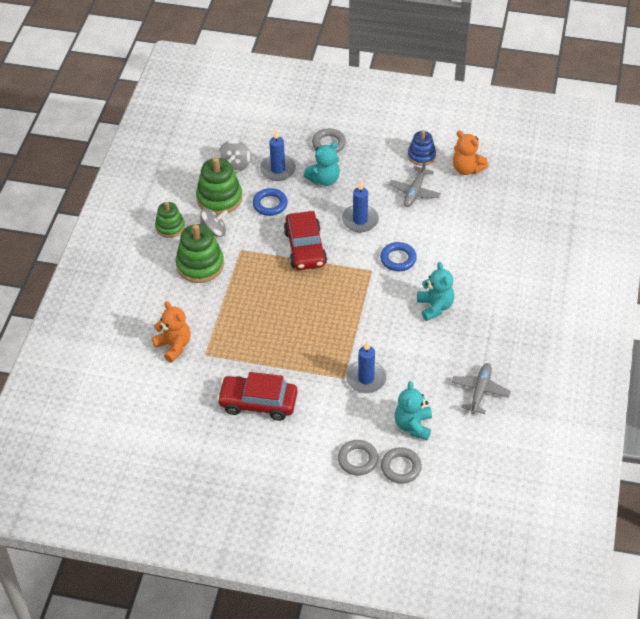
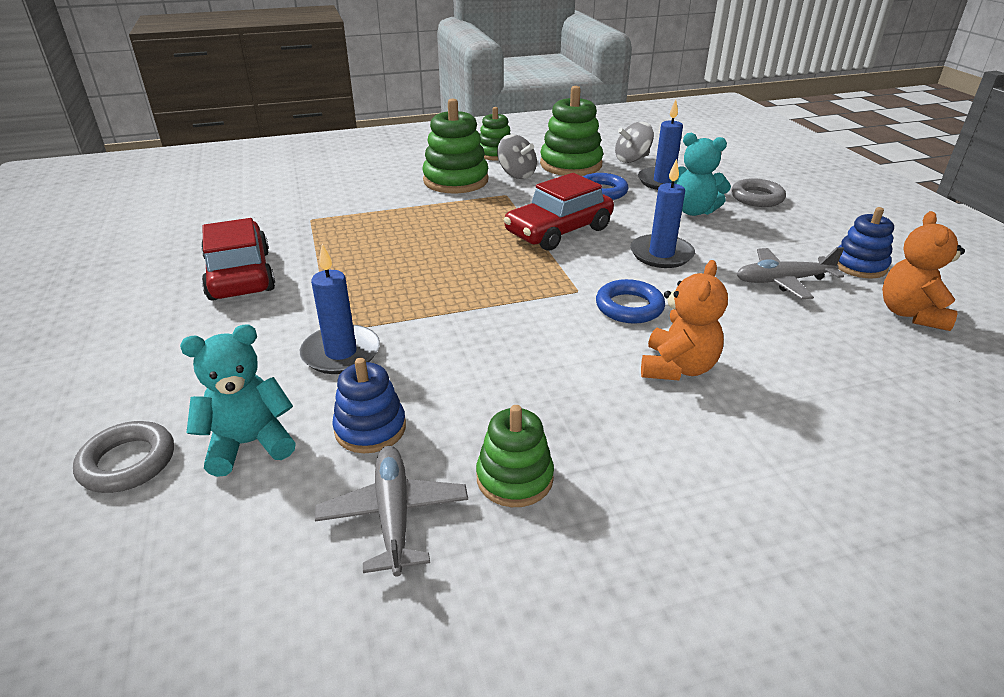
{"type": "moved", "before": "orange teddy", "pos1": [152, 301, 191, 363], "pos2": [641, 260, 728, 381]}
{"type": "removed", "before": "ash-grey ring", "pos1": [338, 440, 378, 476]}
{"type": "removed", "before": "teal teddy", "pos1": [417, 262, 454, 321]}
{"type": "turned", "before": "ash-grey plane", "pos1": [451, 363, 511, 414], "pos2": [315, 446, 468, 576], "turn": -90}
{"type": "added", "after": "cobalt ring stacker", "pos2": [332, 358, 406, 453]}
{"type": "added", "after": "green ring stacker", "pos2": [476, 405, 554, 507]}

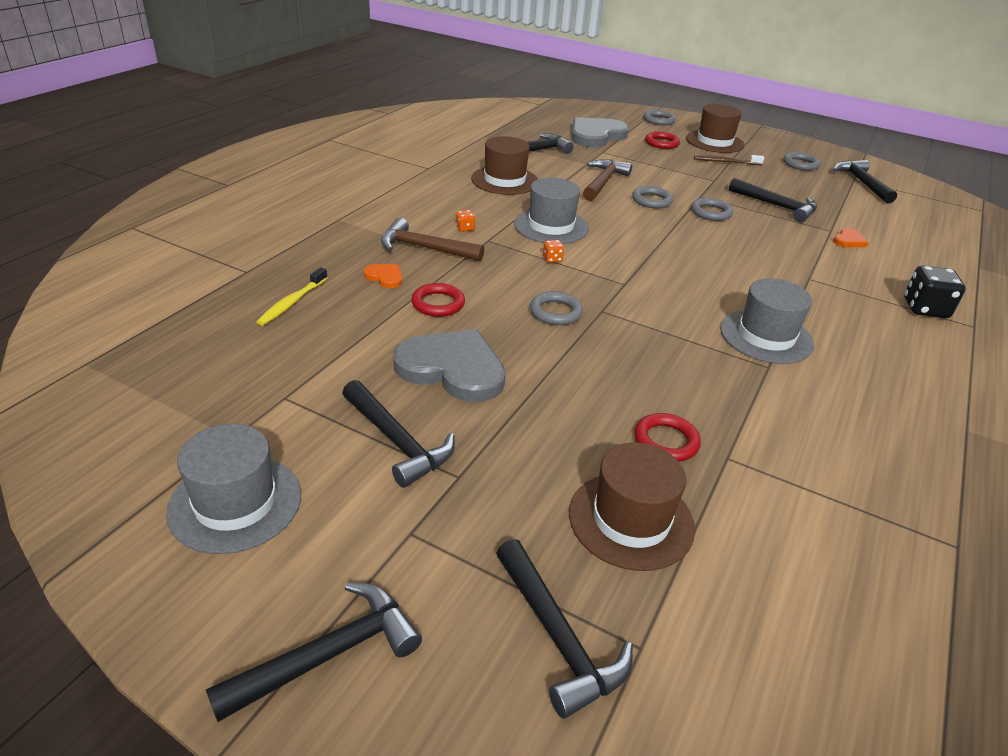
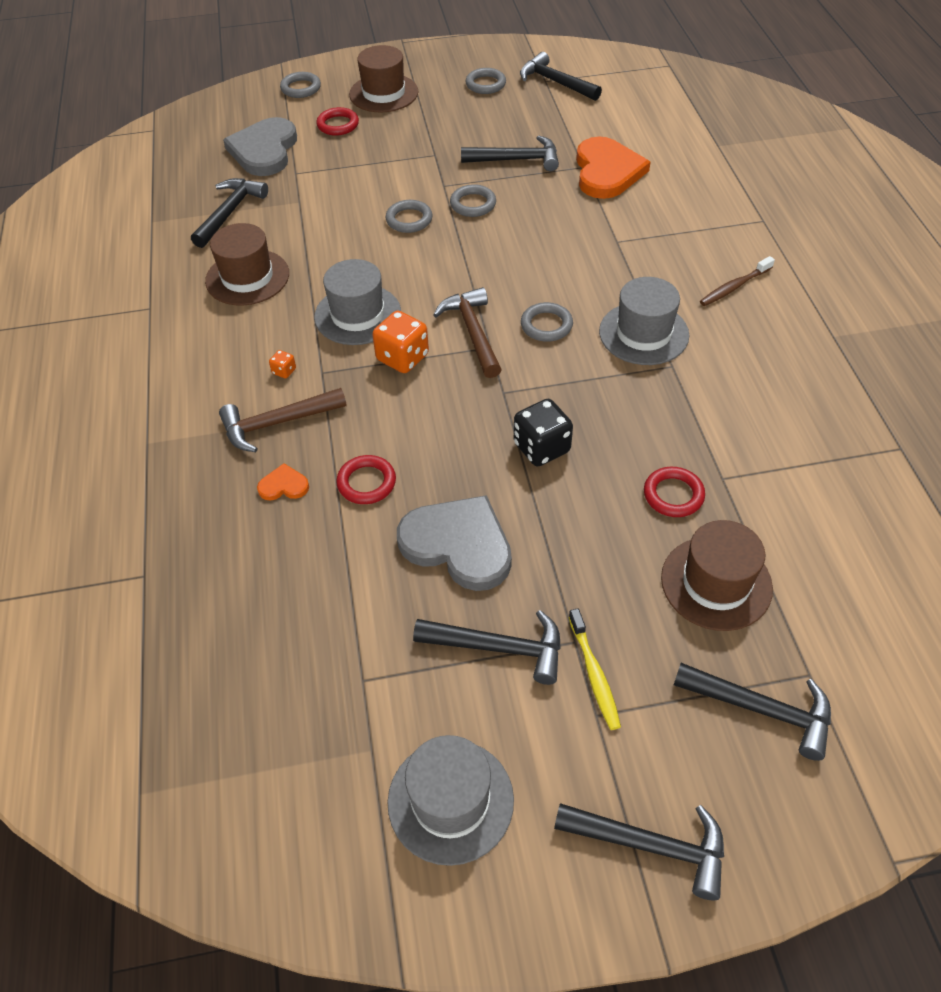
{"type": "turned", "before": "jet-black claw hammer", "pos1": [206, 582, 422, 722], "pos2": [554, 803, 724, 900], "turn": 90}
{"type": "moved", "before": "yellow toothbrush", "pos1": [256, 268, 327, 326], "pos2": [569, 608, 621, 730]}
{"type": "turned", "before": "ash-grey love heart", "pos1": [393, 329, 506, 402], "pos2": [397, 495, 512, 591], "turn": 45}
{"type": "moved", "before": "ash-grey ring", "pos1": [530, 291, 583, 325], "pos2": [521, 302, 573, 342]}
{"type": "resized", "before": "orange game die", "pos1": [543, 240, 564, 262], "pos2": [372, 311, 429, 373], "scale": 2.16}
{"type": "moved", "before": "dark brown claw hammer", "pos1": [583, 159, 632, 201], "pos2": [433, 287, 502, 378]}
{"type": "moved", "before": "dark brown toothbrush", "pos1": [694, 155, 764, 165], "pos2": [700, 256, 775, 306]}
{"type": "resized", "before": "orange love heart", "pos1": [833, 228, 868, 248], "pos2": [576, 137, 650, 199], "scale": 2.27}
{"type": "moved", "before": "jet-black game die", "pos1": [904, 266, 966, 318], "pos2": [514, 399, 573, 466]}

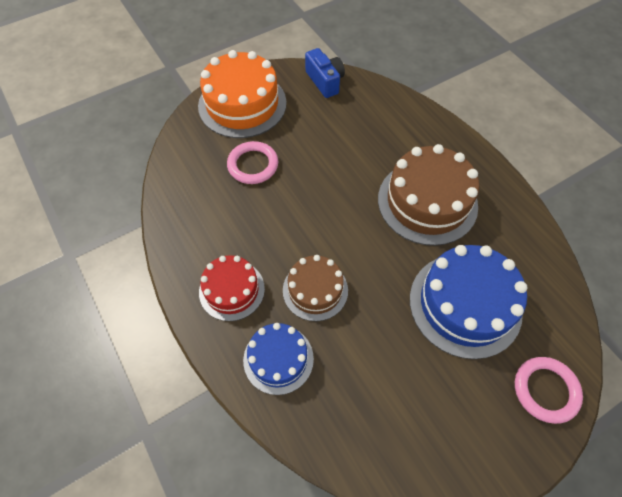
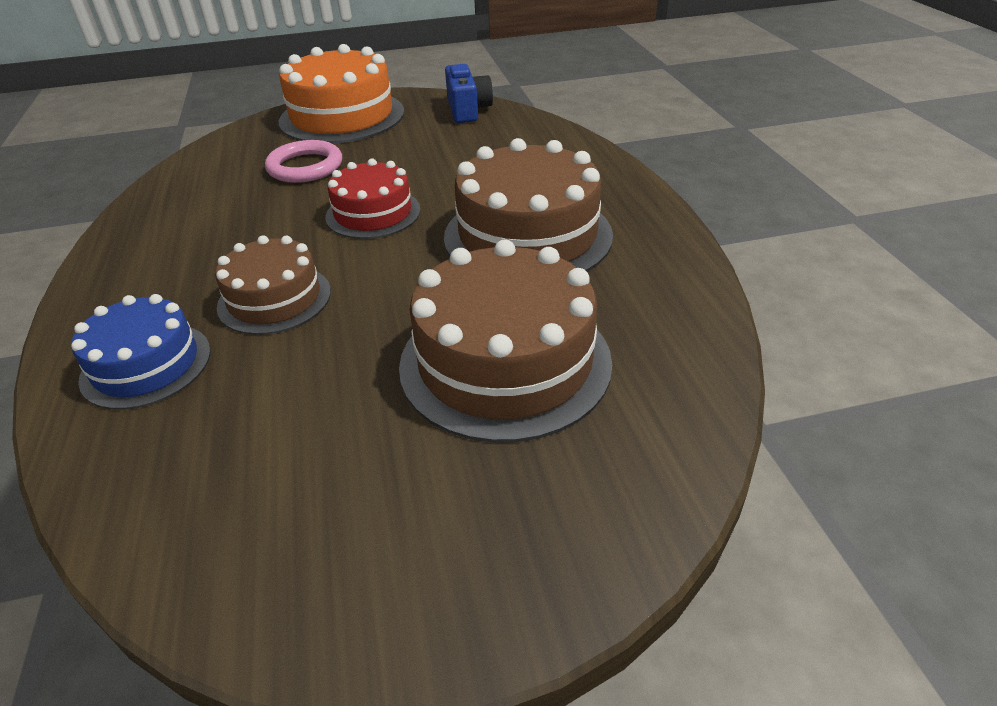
{"type": "moved", "before": "scarlet layer cake", "pos1": [199, 255, 265, 321], "pos2": [325, 158, 421, 239]}
{"type": "recoloured", "before": "cobalt layer cake", "after": "dark brown layer cake", "pos1": [410, 245, 528, 359], "pos2": [399, 240, 612, 443]}
{"type": "removed", "before": "rosy ring", "pos1": [515, 357, 583, 424]}

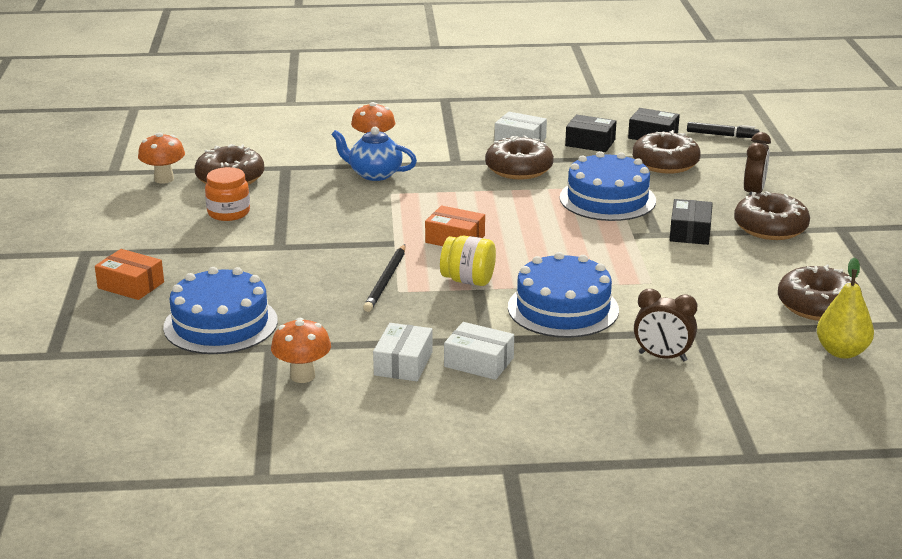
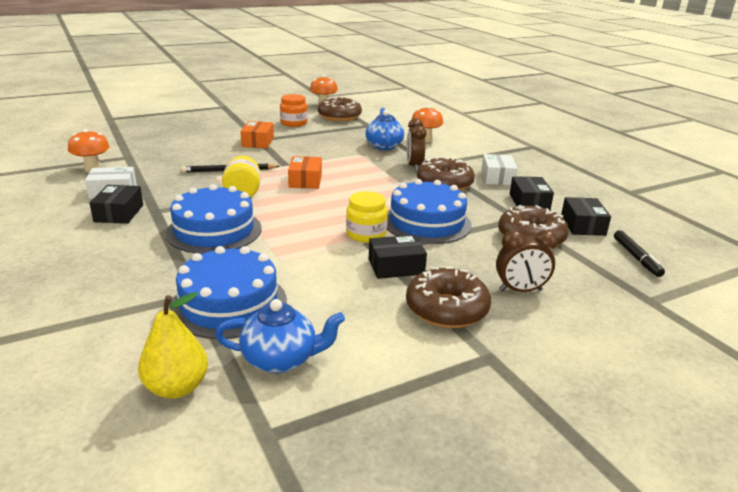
{"type": "moved", "before": "orange parcel", "pos1": [95, 249, 164, 300], "pos2": [240, 121, 274, 148]}
{"type": "moved", "before": "cobalt layer cake", "pos1": [163, 267, 278, 354], "pos2": [170, 246, 287, 339]}
{"type": "recoloured", "before": "snow-white parcel", "after": "jet-black parcel", "pos1": [444, 322, 514, 380], "pos2": [89, 185, 143, 224]}
{"type": "moved", "before": "dark brown alarm clock", "pos1": [634, 289, 698, 361], "pos2": [406, 119, 427, 171]}
{"type": "replaced", "before": "dark brown donut", "after": "cobalt teapot", "pos1": [778, 264, 862, 321], "pos2": [215, 299, 345, 373]}
{"type": "added", "after": "yellow preserve jar", "pos2": [346, 191, 388, 243]}

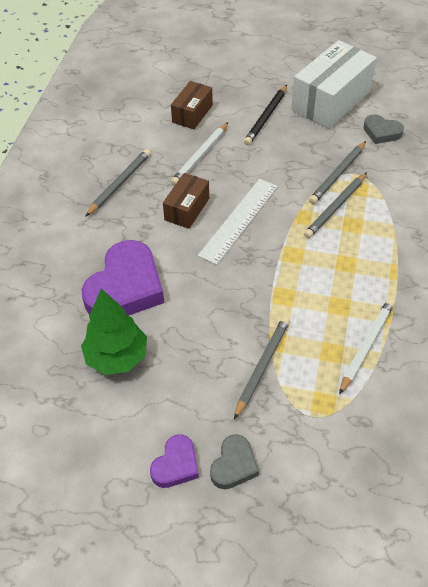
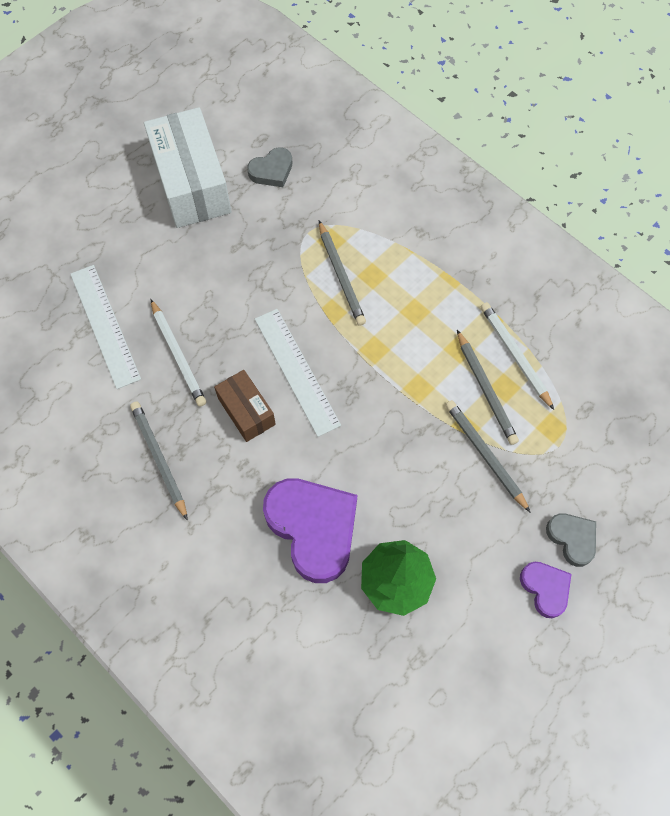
{"type": "replaced", "before": "dark brown parcel", "after": "snow-white ruler", "pos1": [171, 81, 213, 129], "pos2": [70, 265, 141, 389]}
{"type": "removed", "before": "jet-black wooden pencil", "pos1": [244, 85, 287, 145]}
{"type": "moved", "before": "ash-grey wooden pencil", "pos1": [309, 141, 366, 204], "pos2": [457, 330, 519, 445]}

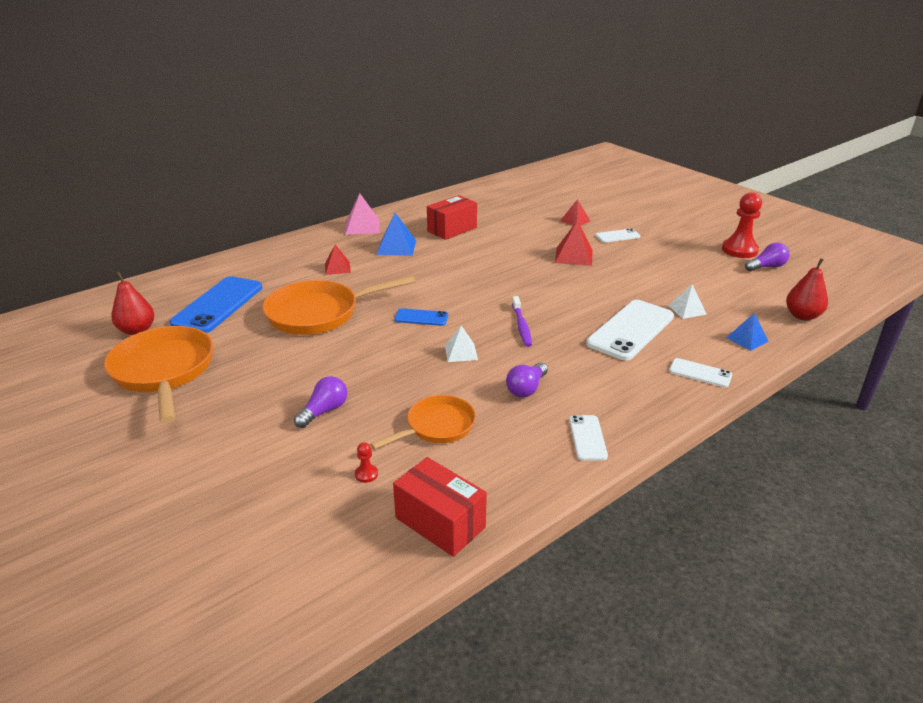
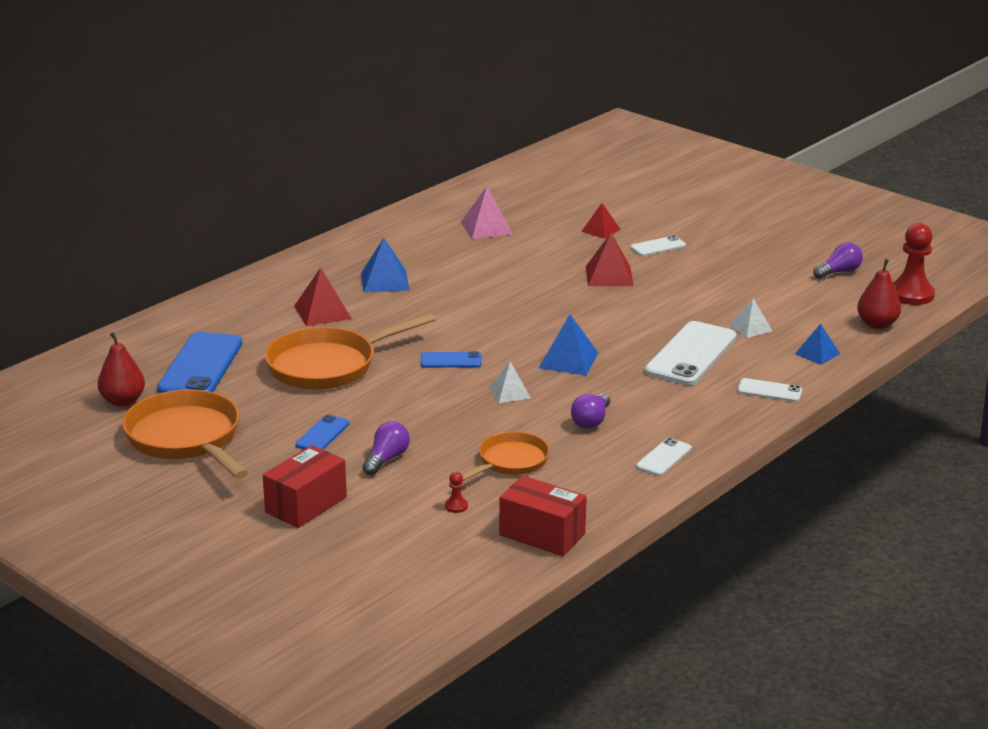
{"type": "resized", "before": "scarlet solid pyramid", "pos1": [325, 244, 351, 275], "pos2": [294, 268, 352, 326], "scale": 1.51}
{"type": "moved", "before": "rosy solid pyramid", "pos1": [345, 194, 380, 235], "pos2": [461, 187, 513, 239]}
{"type": "moved", "before": "scarlet parcel", "pos1": [427, 195, 477, 240], "pos2": [263, 445, 347, 528]}
{"type": "replaced", "before": "royal purple toothbrush", "after": "cobalt solid pyramid", "pos1": [512, 296, 532, 347], "pos2": [539, 314, 598, 375]}
{"type": "turned", "before": "snow-white phone", "pos1": [569, 415, 608, 461], "pos2": [636, 438, 692, 476], "turn": 45}
{"type": "moved", "before": "scarlet pawn", "pos1": [722, 192, 762, 258], "pos2": [893, 223, 935, 305]}
{"type": "added", "after": "cobalt phone", "pos2": [295, 415, 349, 450]}

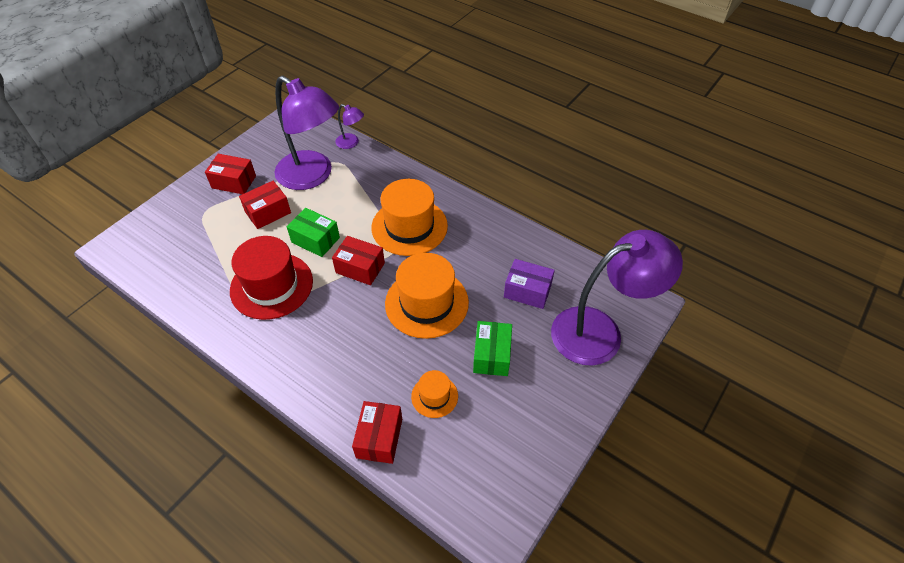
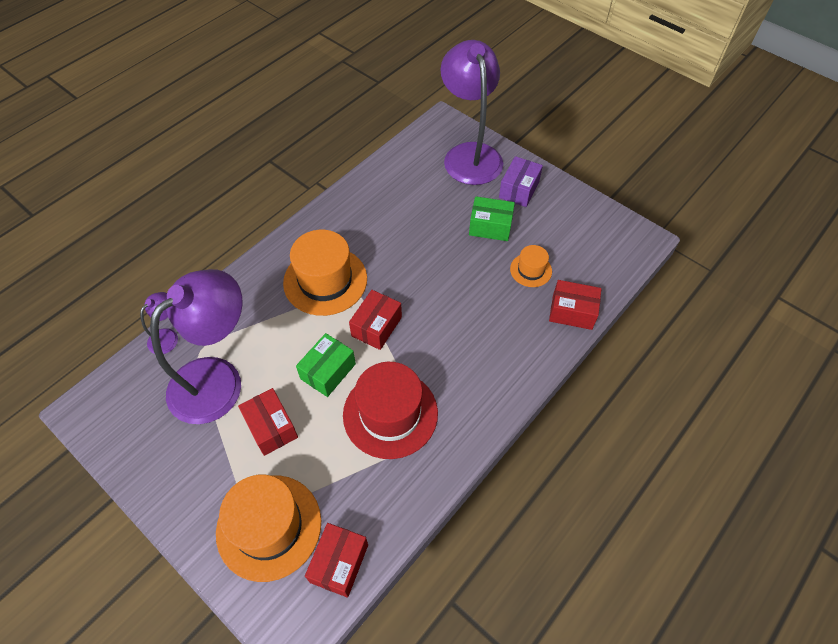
{"type": "moved", "before": "scarlet parcel", "pos1": [205, 154, 256, 194], "pos2": [305, 523, 368, 598]}
{"type": "moved", "before": "orange hat", "pos1": [385, 253, 469, 339], "pos2": [216, 475, 321, 582]}
{"type": "moved", "before": "royal purple parcel", "pos1": [504, 259, 555, 309], "pos2": [499, 156, 543, 207]}

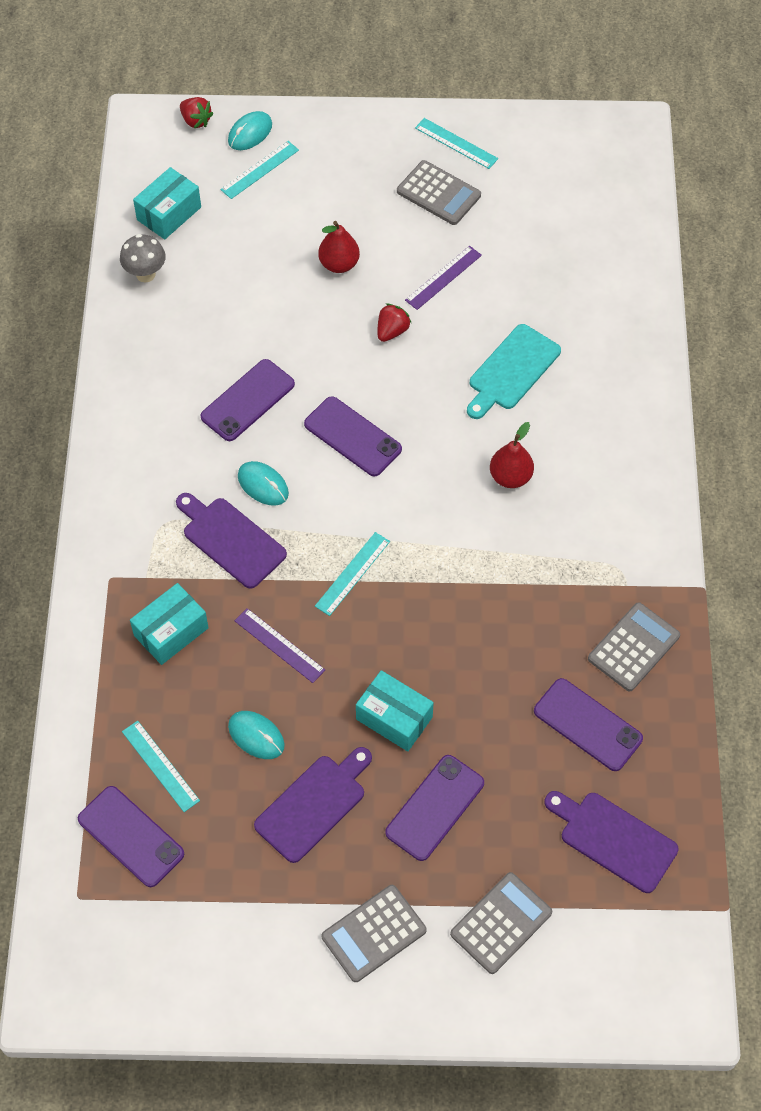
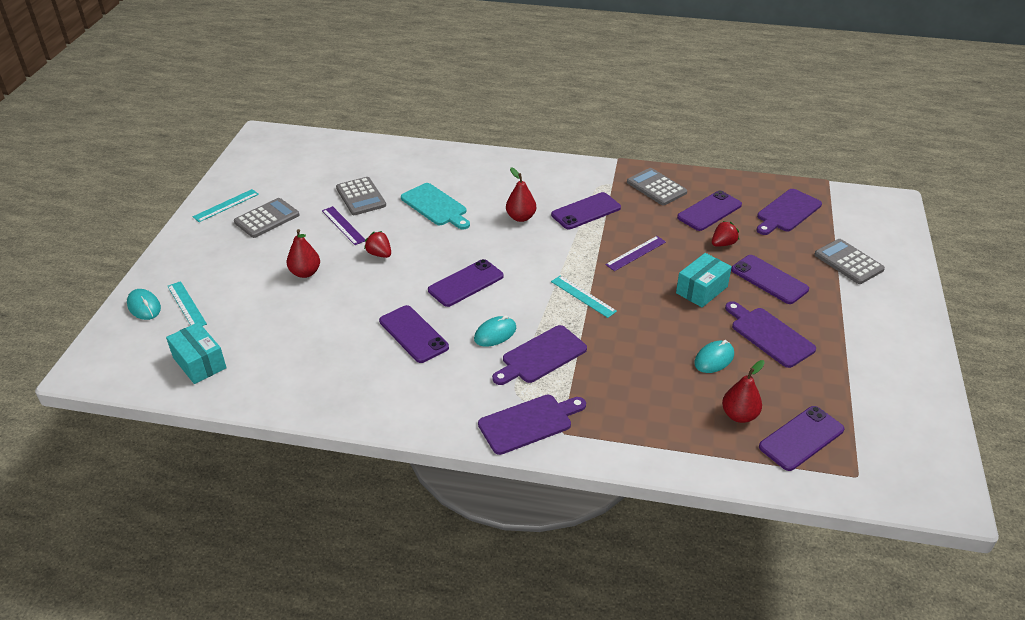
{"type": "removed", "before": "ash-grey toadstool", "pos1": [120, 234, 166, 283]}
{"type": "replaced", "before": "teal ruler", "after": "scarlet pear fruit", "pos1": [122, 721, 200, 812], "pos2": [722, 360, 765, 423]}
{"type": "removed", "before": "teal parcel", "pos1": [130, 583, 209, 665]}
{"type": "moved", "before": "scarlet berry", "pos1": [180, 97, 214, 128], "pos2": [712, 221, 739, 247]}
{"type": "moved", "before": "royal purple ruler", "pos1": [235, 608, 325, 683], "pos2": [605, 236, 666, 271]}
{"type": "moved", "before": "ash-grey adding machine", "pos1": [322, 885, 427, 982], "pos2": [336, 177, 386, 215]}
{"type": "added", "after": "royal purple bread board", "pos2": [478, 395, 586, 455]}
{"type": "added", "after": "royal purple phone", "pos2": [551, 192, 621, 229]}

